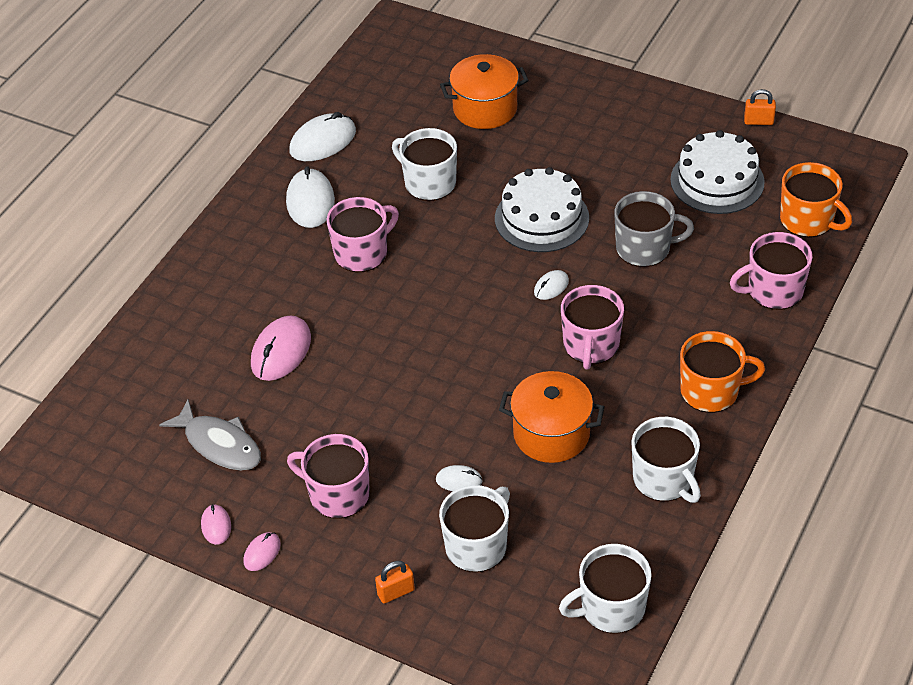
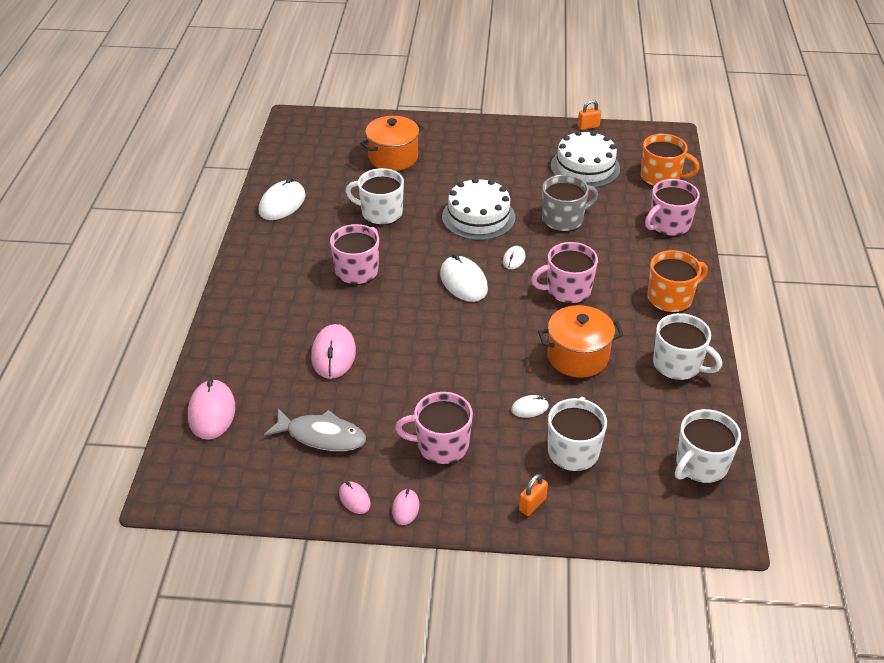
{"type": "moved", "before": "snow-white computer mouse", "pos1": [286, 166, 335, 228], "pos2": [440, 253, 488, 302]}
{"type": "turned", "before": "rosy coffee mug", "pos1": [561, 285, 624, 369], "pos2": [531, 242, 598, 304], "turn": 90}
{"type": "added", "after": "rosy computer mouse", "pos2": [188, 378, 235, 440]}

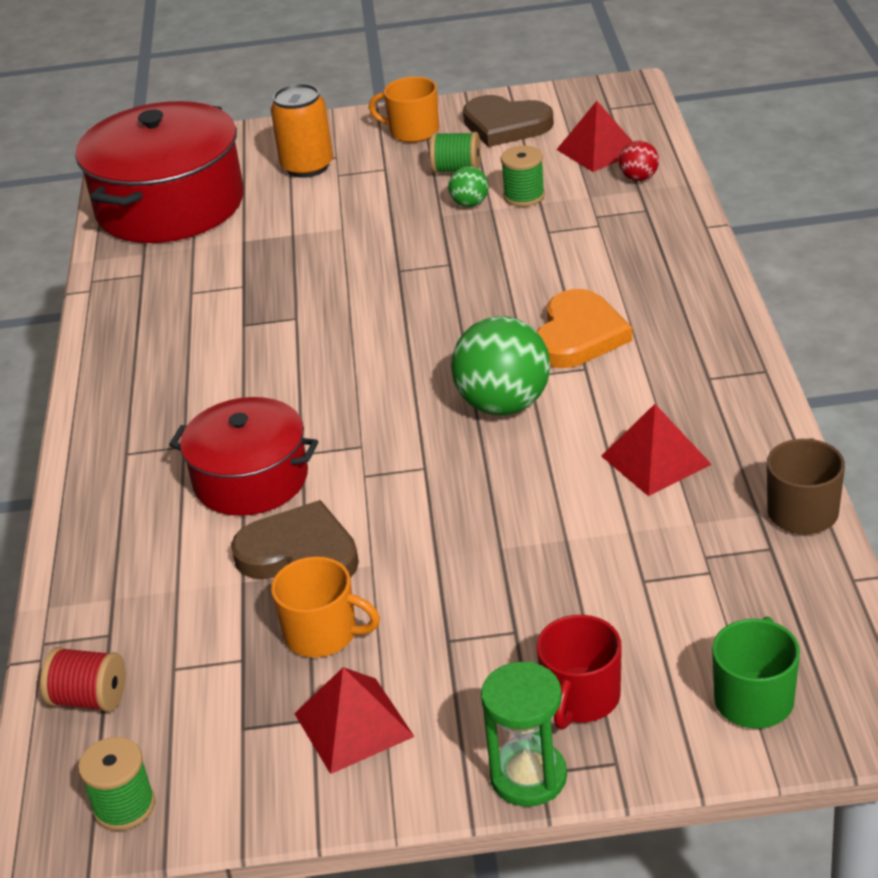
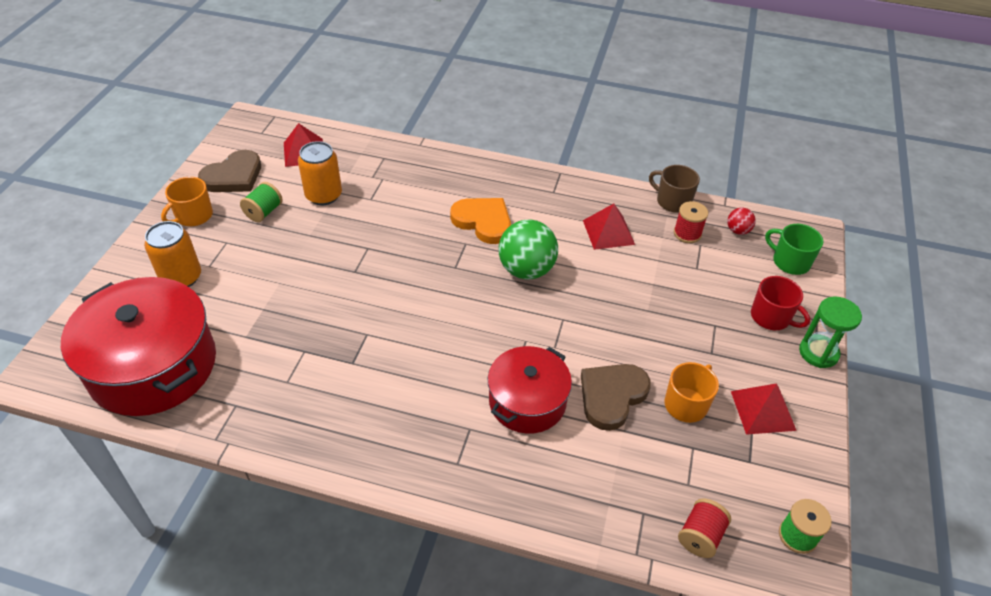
{"type": "removed", "before": "green play ball", "pos1": [448, 166, 489, 207]}
{"type": "replaced", "before": "green spool", "after": "orange can", "pos1": [501, 146, 545, 207], "pos2": [298, 141, 342, 205]}
{"type": "moved", "before": "scarlet play ball", "pos1": [619, 141, 659, 181], "pos2": [727, 208, 756, 235]}
{"type": "added", "after": "scarlet spool", "pos2": [674, 201, 708, 243]}

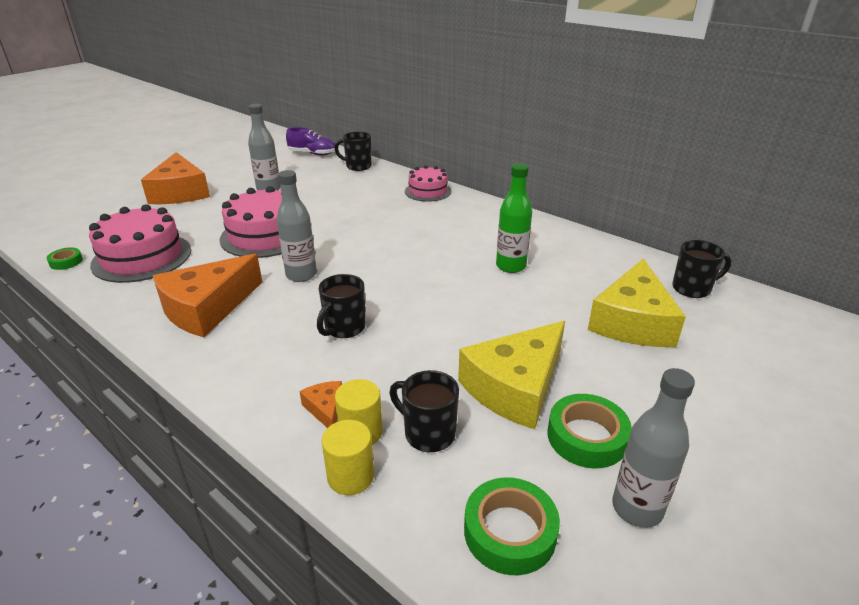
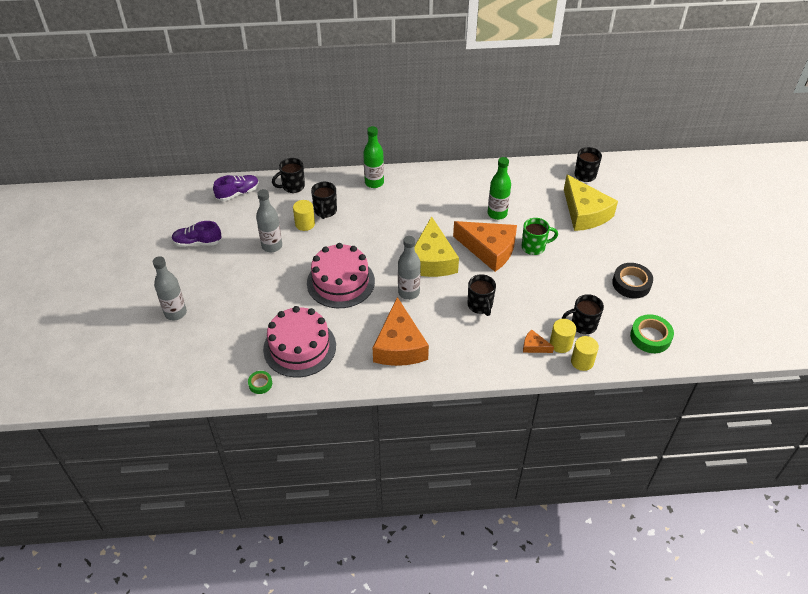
{"type": "moved", "before": "orange cheese wedge", "pos1": [141, 152, 210, 204], "pos2": [453, 221, 517, 272]}
{"type": "replaced", "before": "rosy layer cake", "after": "green drink bottle", "pos1": [405, 165, 451, 202], "pos2": [363, 126, 384, 188]}
{"type": "moved", "before": "yellow cheese wedge", "pos1": [458, 321, 565, 429], "pos2": [414, 216, 459, 277]}
{"type": "recoloured", "before": "green tape", "after": "jet-black tape", "pos1": [547, 394, 632, 468], "pos2": [612, 263, 653, 298]}
{"type": "moved", "before": "ash-grey drink bottle", "pos1": [612, 368, 695, 528], "pos2": [153, 256, 187, 320]}
{"type": "added", "after": "royal purple lace-up shoe", "pos2": [172, 221, 222, 247]}
{"type": "added", "after": "yellow solid cylinder", "pos2": [293, 200, 315, 231]}
{"type": "added", "after": "jet-black coffee mug", "pos2": [311, 182, 337, 219]}
{"type": "added", "after": "green coffee mug", "pos2": [521, 218, 558, 255]}

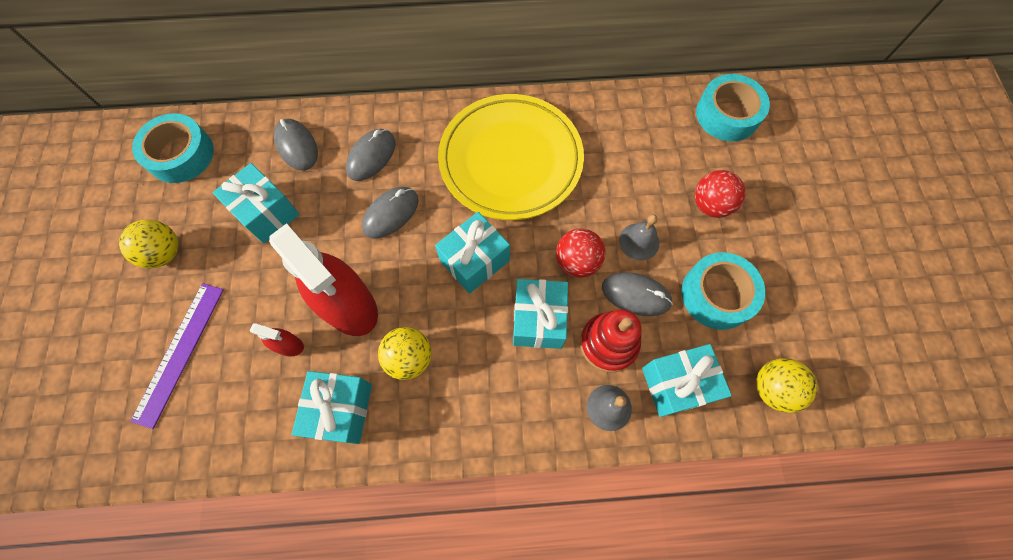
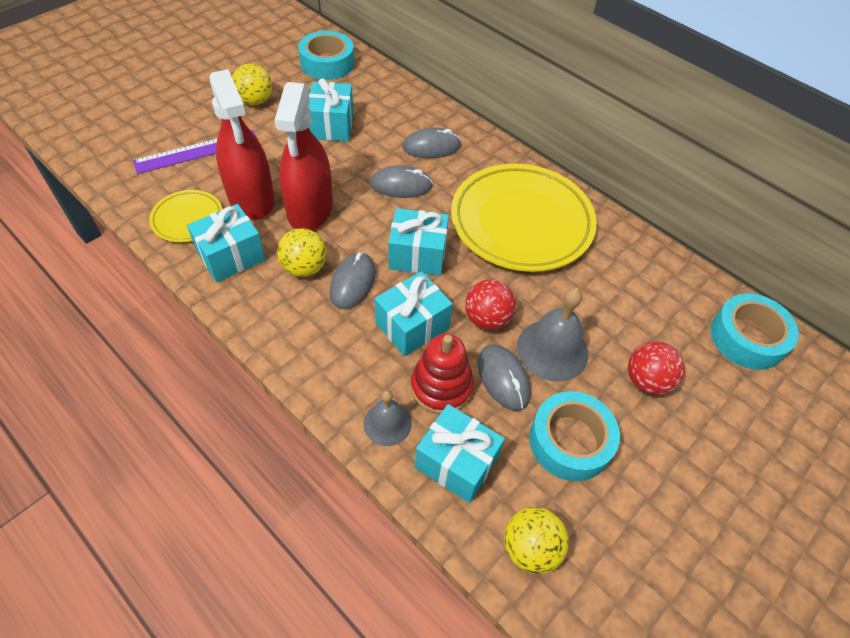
{"type": "resized", "before": "scarlet spray cleaner", "pos1": [250, 323, 304, 357], "pos2": [209, 69, 275, 220], "scale": 2.34}
{"type": "moved", "before": "ash-grey computer mouse", "pos1": [274, 118, 318, 171], "pos2": [330, 252, 376, 309]}
{"type": "resized", "before": "ash-grey bell", "pos1": [619, 214, 659, 260], "pos2": [517, 288, 588, 382], "scale": 1.63}
{"type": "added", "after": "yellow plate", "pos2": [149, 190, 222, 242]}

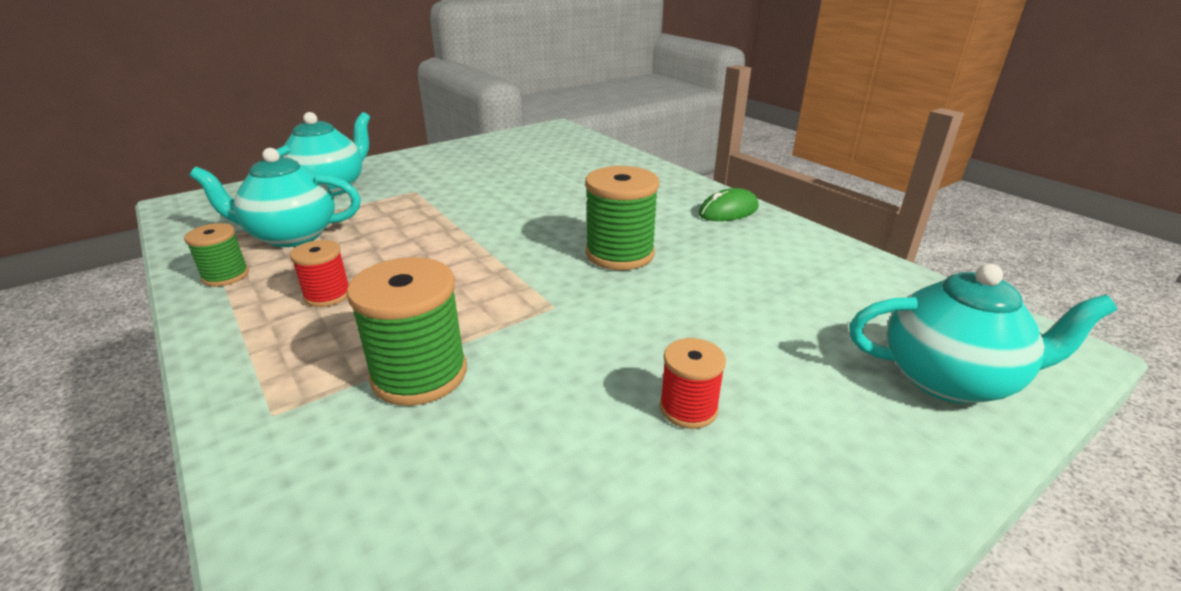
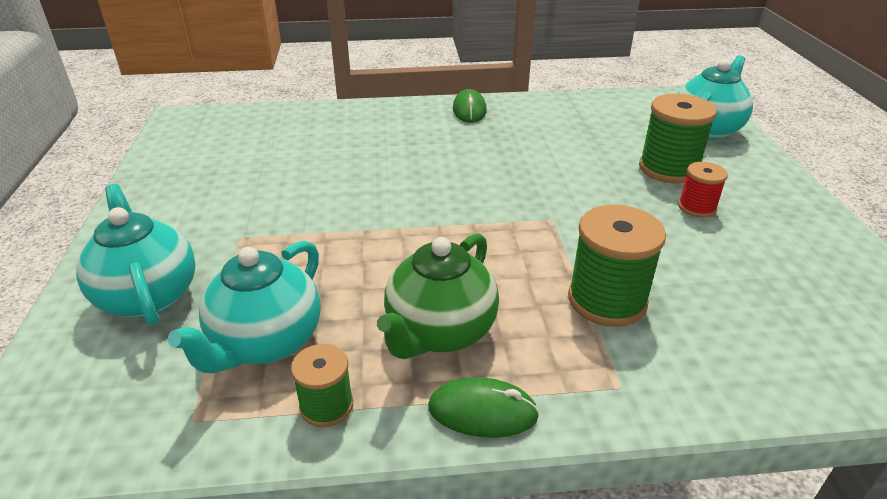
{"type": "replaced", "before": "scarlet spool", "after": "green teapot", "pos1": [290, 240, 349, 307], "pos2": [377, 233, 499, 359]}
{"type": "moved", "before": "green spool", "pos1": [585, 166, 659, 270], "pos2": [639, 94, 717, 184]}
{"type": "added", "after": "green computer mouse", "pos2": [428, 377, 539, 438]}

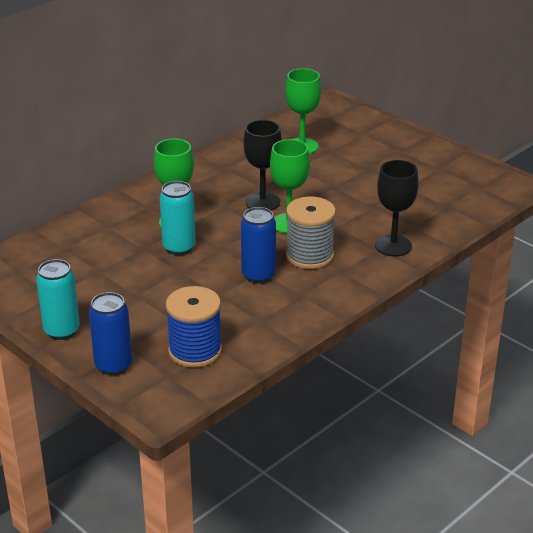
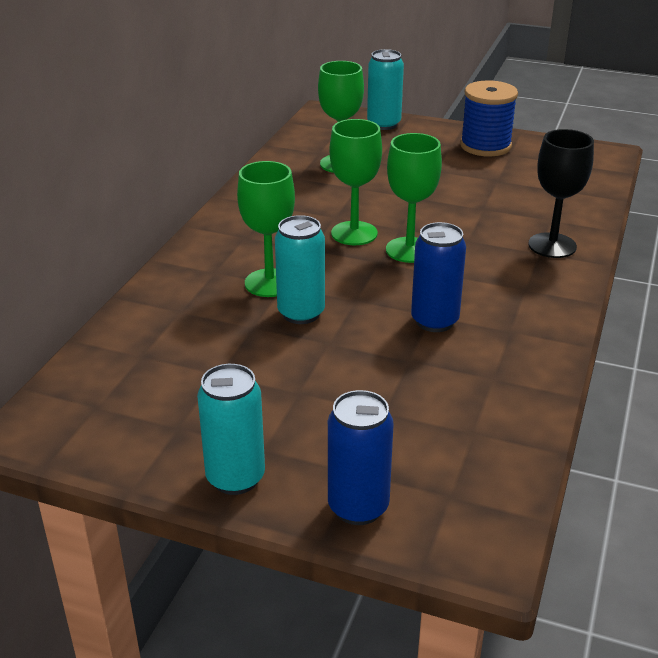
{"type": "moved", "before": "cobalt spool", "pos1": [166, 286, 222, 368], "pos2": [460, 80, 518, 156]}
{"type": "recoloured", "before": "jet-black wine glass", "after": "green wine glass", "pos1": [243, 120, 282, 210], "pos2": [329, 119, 382, 245]}
{"type": "removed", "before": "ash-grey spool", "pos1": [286, 197, 336, 269]}
{"type": "added", "after": "teal can", "pos2": [367, 49, 404, 130]}

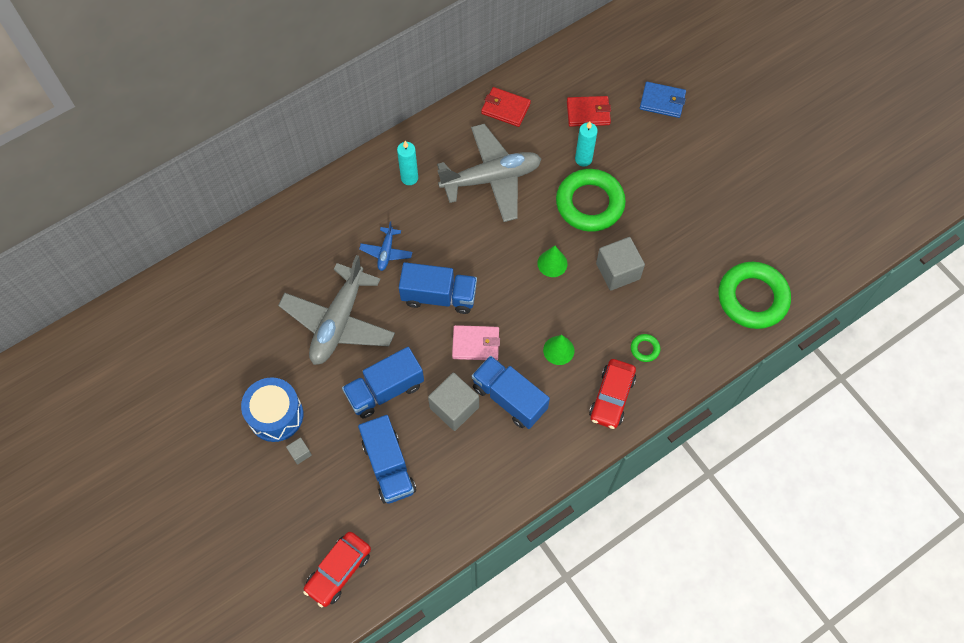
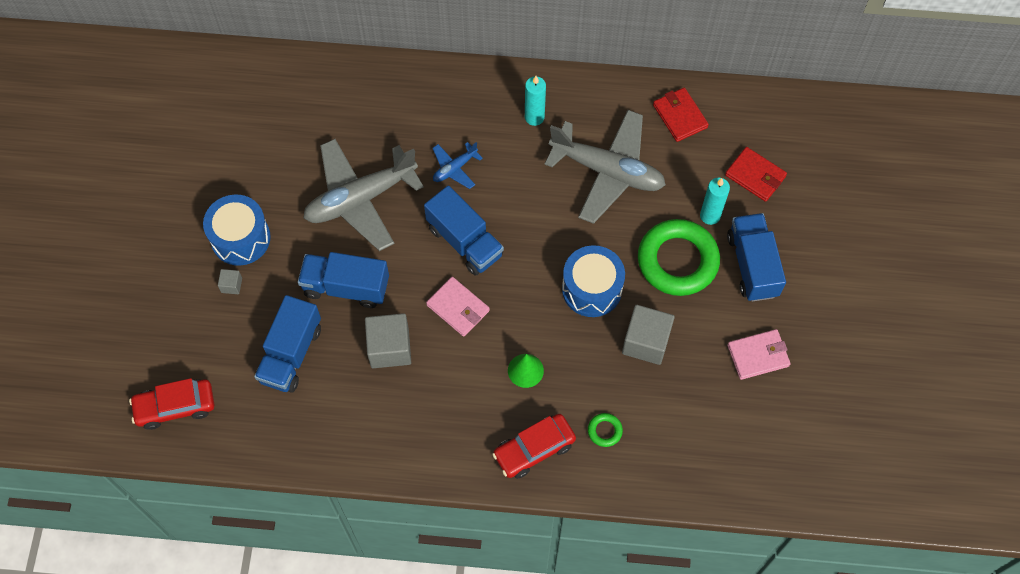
{"type": "moved", "before": "cobalt lorry", "pos1": [472, 356, 550, 429], "pos2": [727, 213, 786, 302]}
{"type": "replaced", "before": "green cone shape", "after": "cobalt snare drum", "pos1": [537, 246, 568, 277], "pos2": [562, 245, 625, 317]}
{"type": "removed", "before": "cobalt wallet", "pos1": [640, 82, 686, 118]}
{"type": "removed", "before": "green ring", "pos1": [718, 262, 791, 329]}
{"type": "added", "after": "rosy wallet", "pos2": [727, 329, 791, 380]}

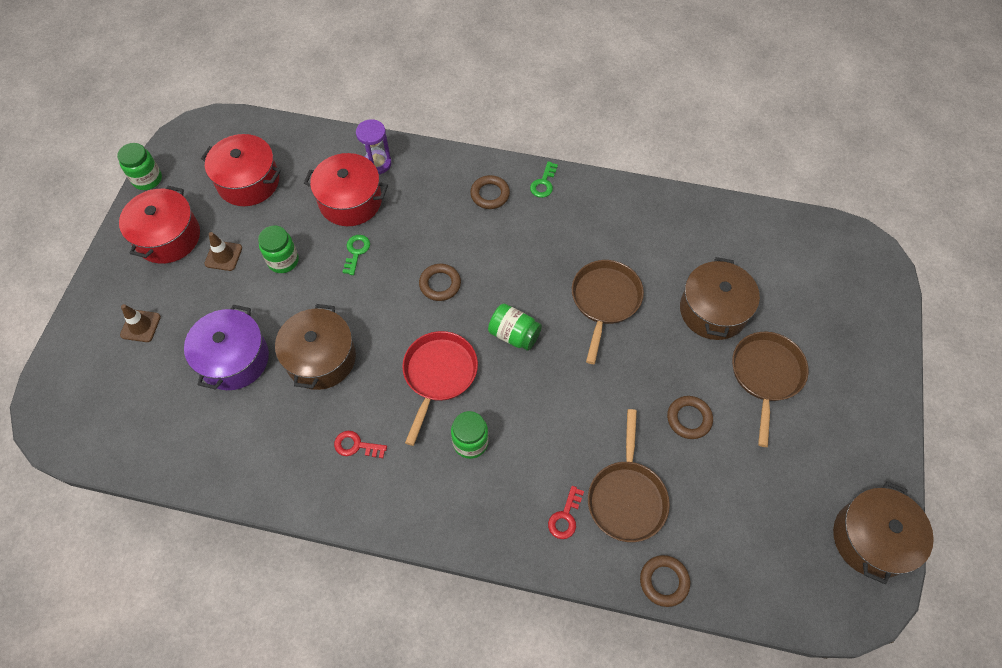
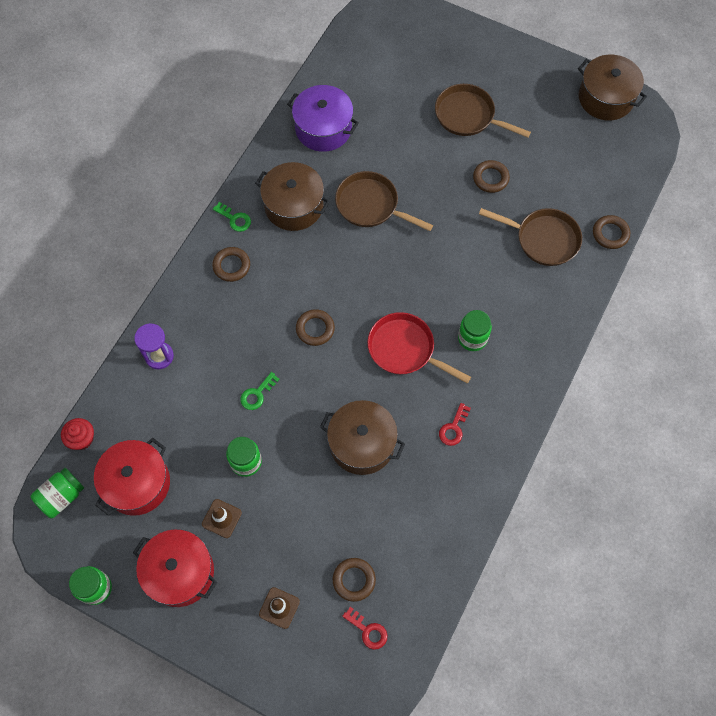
{"type": "moved", "before": "royal purple stockpot", "pos1": [184, 304, 269, 390], "pos2": [287, 85, 359, 152]}
{"type": "removed", "before": "scarlet stockpot", "pos1": [304, 153, 388, 226]}
{"type": "turned", "before": "green door key", "pos1": [343, 235, 370, 275], "pos2": [240, 372, 280, 410], "turn": -75}
{"type": "moved", "before": "green preserve jar", "pos1": [488, 304, 542, 351], "pos2": [31, 468, 84, 518]}
{"type": "moved", "before": "scarlet door key", "pos1": [548, 486, 584, 539], "pos2": [342, 607, 387, 650]}
{"type": "moved", "before": "dark brown stockpot", "pos1": [680, 257, 760, 340], "pos2": [255, 162, 330, 231]}
{"type": "added", "after": "scarlet cupcake", "pos2": [61, 418, 94, 450]}
{"type": "added", "after": "dark brown ring", "pos2": [333, 558, 376, 602]}

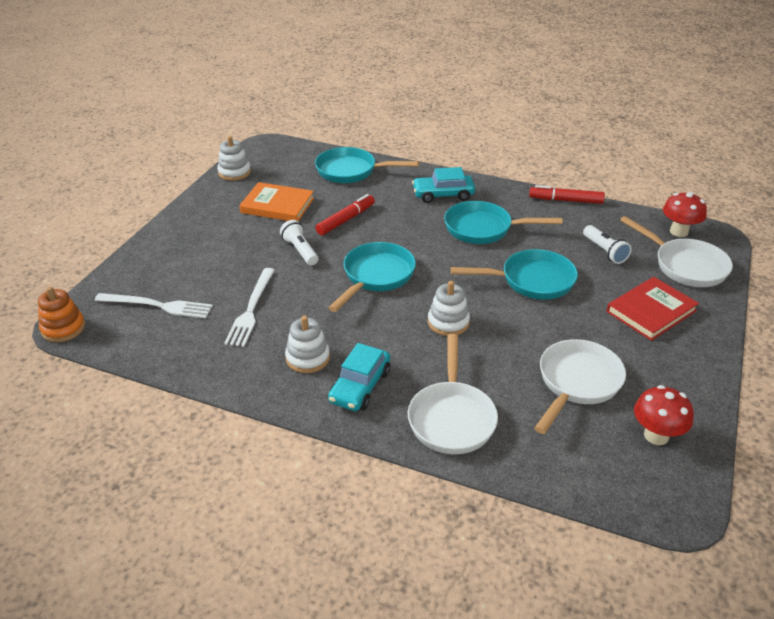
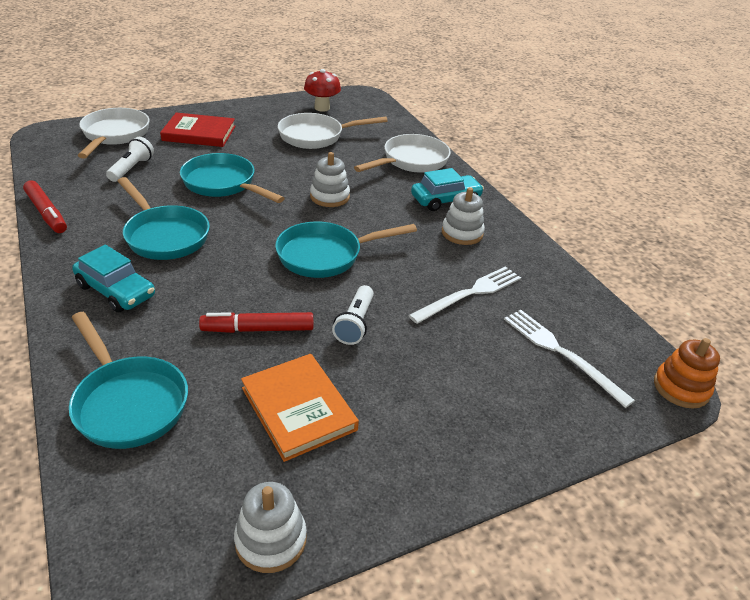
{"type": "removed", "before": "scarlet toadstool", "pos1": [663, 192, 707, 237]}

